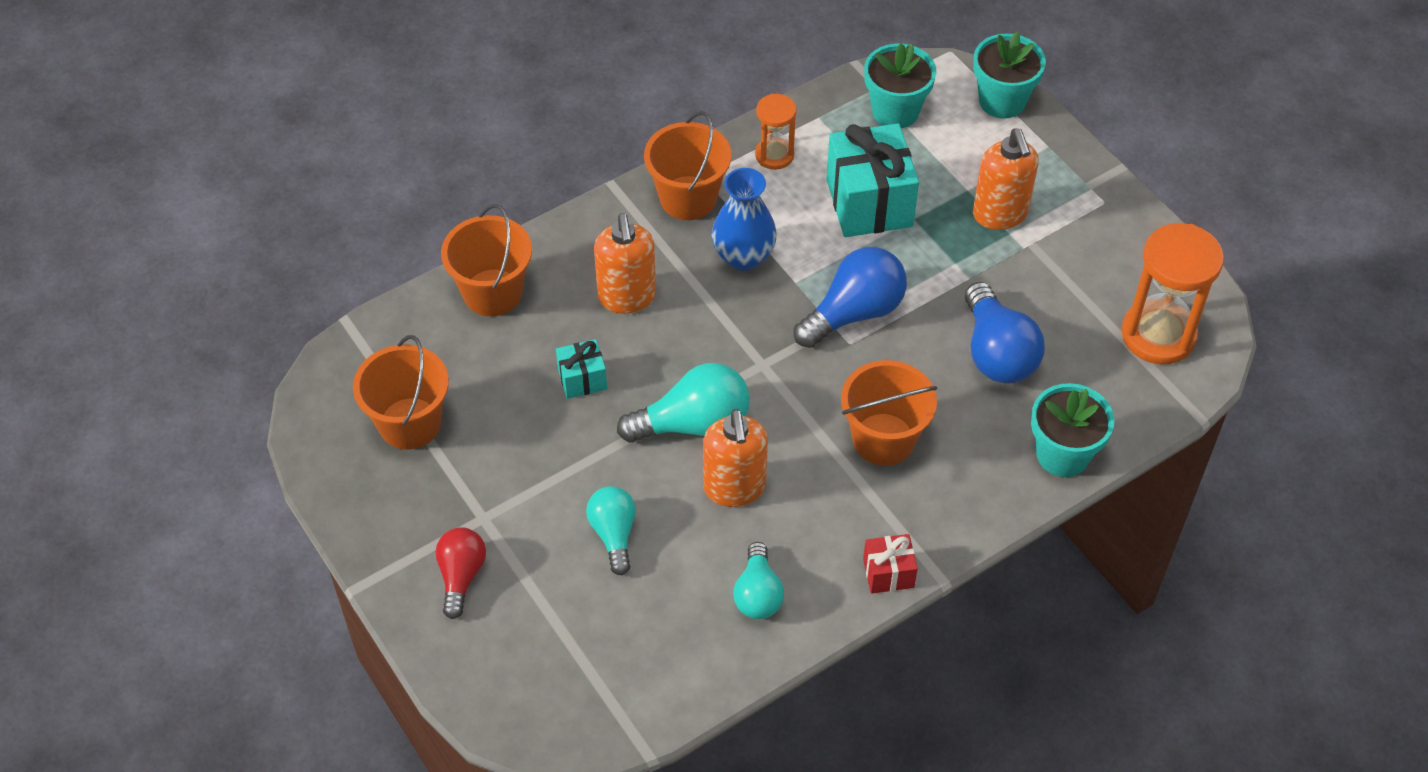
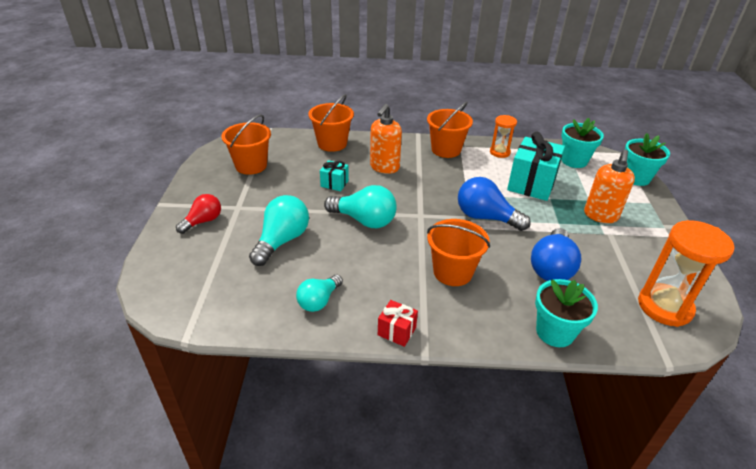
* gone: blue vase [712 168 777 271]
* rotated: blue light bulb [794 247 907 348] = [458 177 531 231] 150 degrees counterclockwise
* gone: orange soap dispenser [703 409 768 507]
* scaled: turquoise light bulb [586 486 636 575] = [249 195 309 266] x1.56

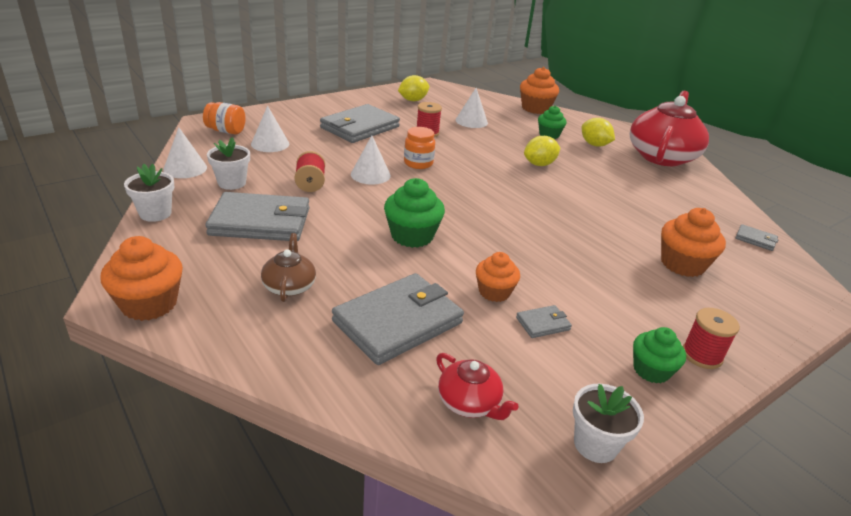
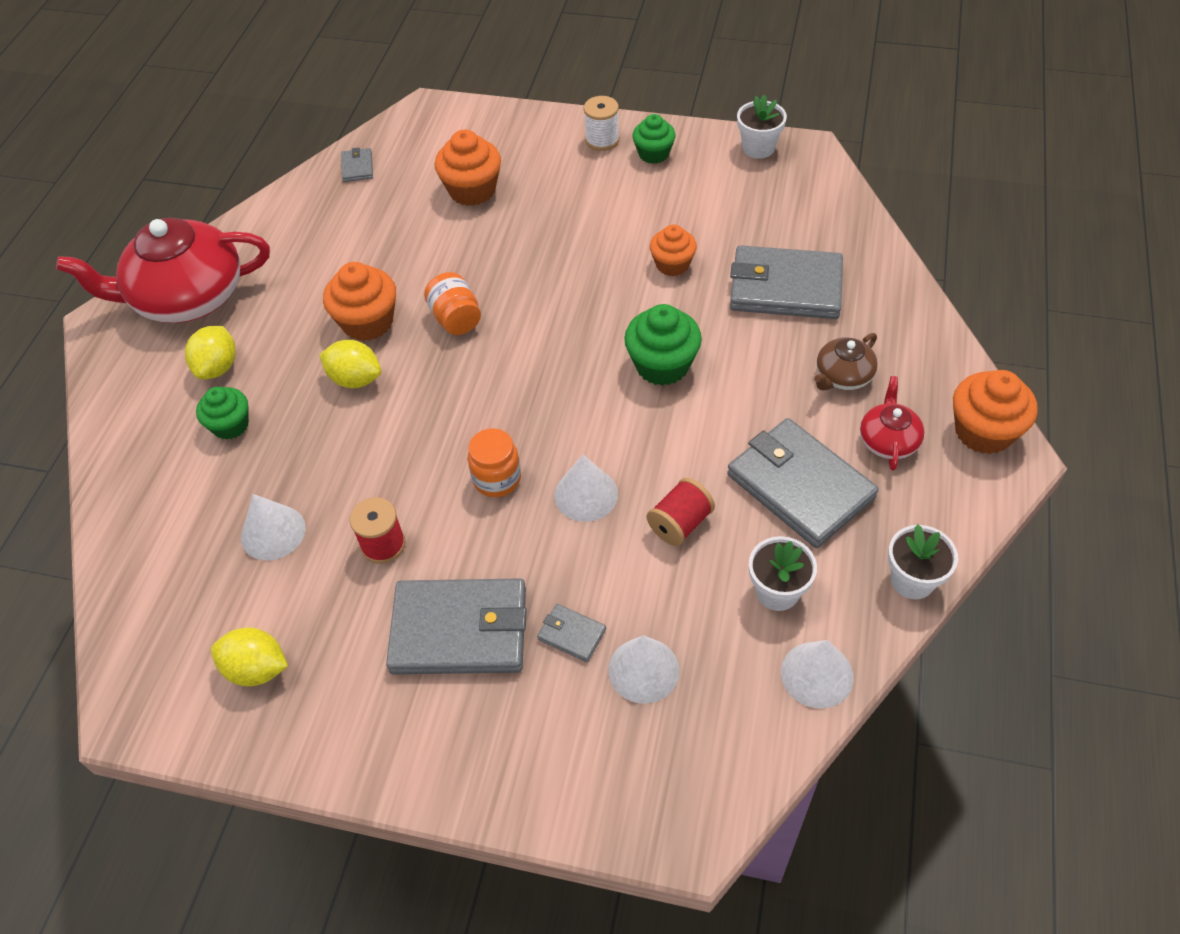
* shifted: orange cupcake [520 67 559 114] to [323 262 396 341]
* shifted: orange jar [203 102 246 135] to [424 272 481 335]
* shifted: grey wallet [516 305 572 338] to [537 604 606 662]
* repainted: red spool [683 308 740 369] to white spool [584 96 619 151]
* shifted: red teapot [436 353 518 420] to [860 376 924 471]

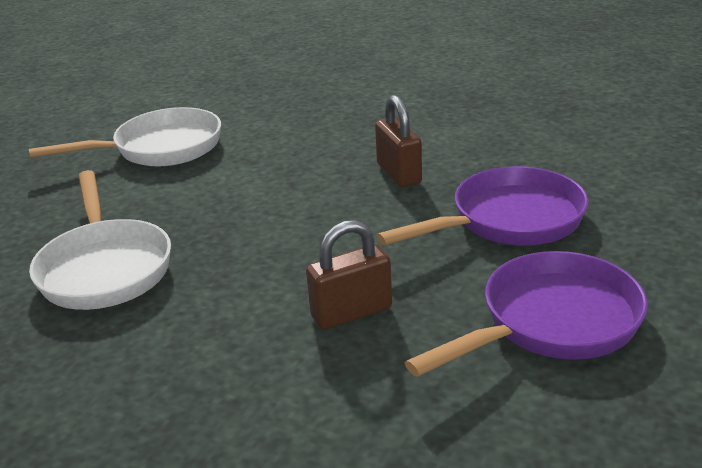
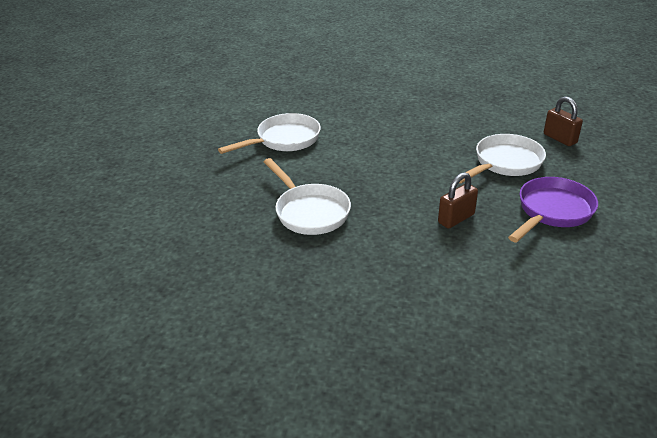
* shifted: brown padlock [375 95 422 187] to [544 96 583 146]
* repainted: purple pan [376 166 588 246] to white pan [459 134 546 183]

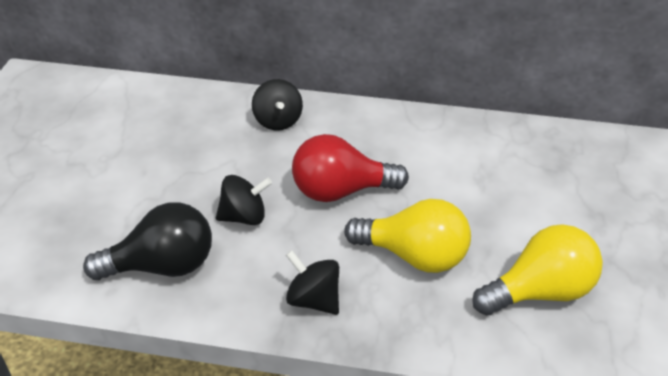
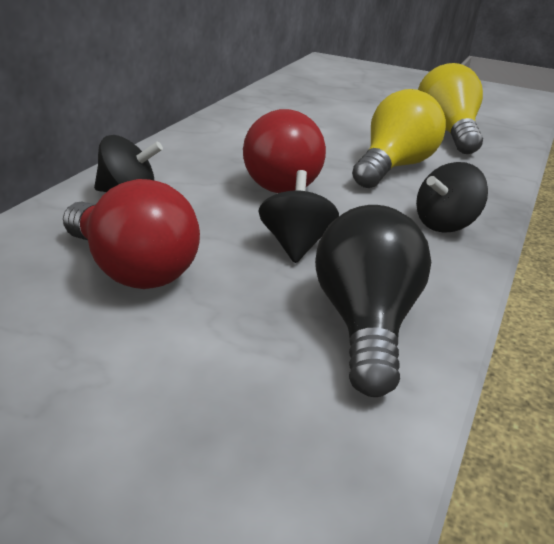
* new: red light bulb [63 179 200 289]

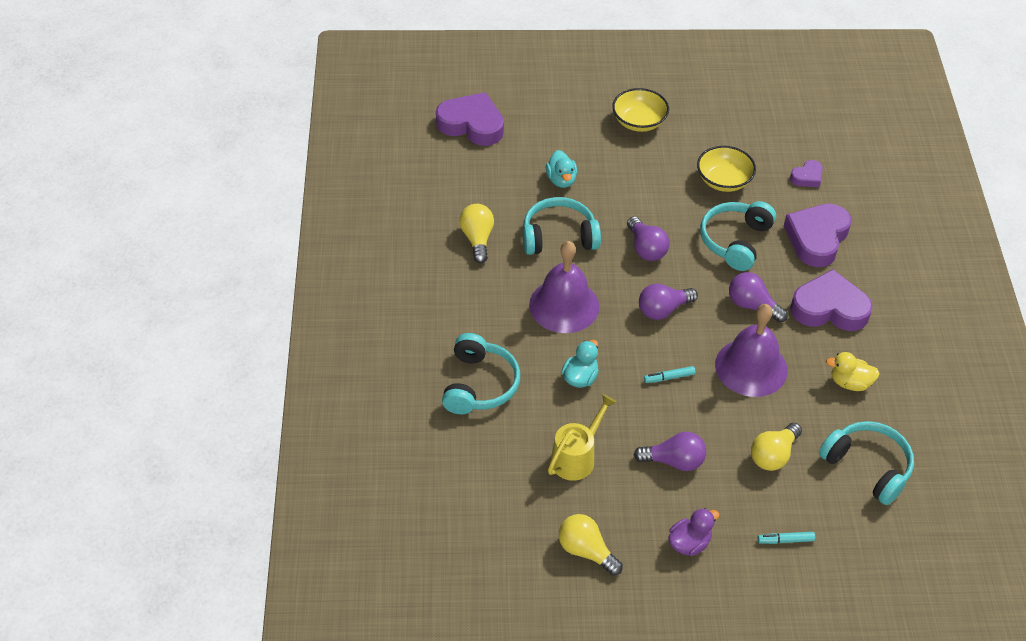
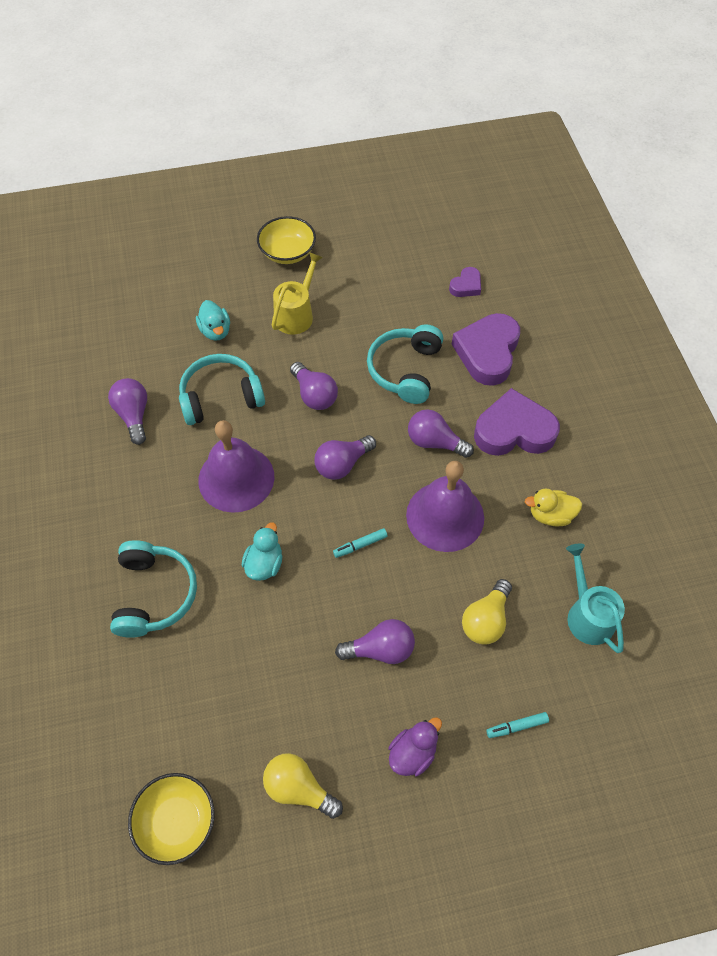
* gone: purple heart [436 92 504 146]
* shifted: yellow bowl [697 146 756 192] to [128 773 215 865]
* repainted: yellow light bulb [459 204 494 263] to purple light bulb [108 378 147 445]
* shifted: yellow watering can [548 394 617 481] to [272 252 323 335]
* swapped: turquoise headphones [819 421 914 505] to turquoise watering can [566 544 625 653]

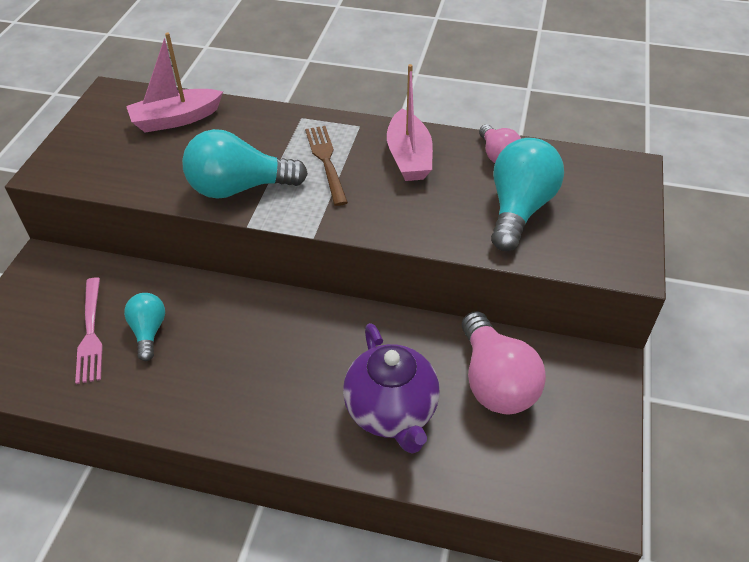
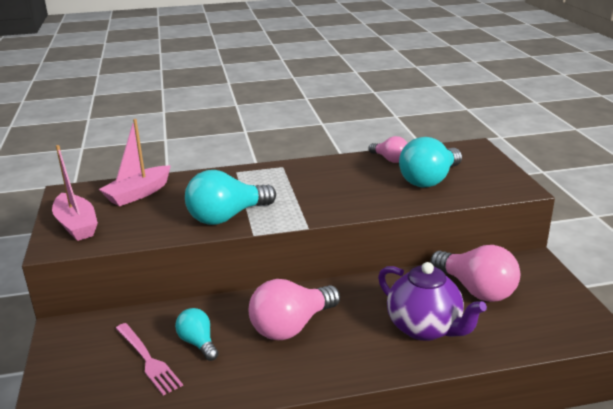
* shifted: pink boat [387 64 433 181] to [52 145 98 241]
* gone: brown fork [305 126 348 206]
* rotated: turquoise light bulb [491 138 564 251] = [399 137 462 188] 135 degrees counterclockwise
* new: pink light bulb [248 279 340 340]

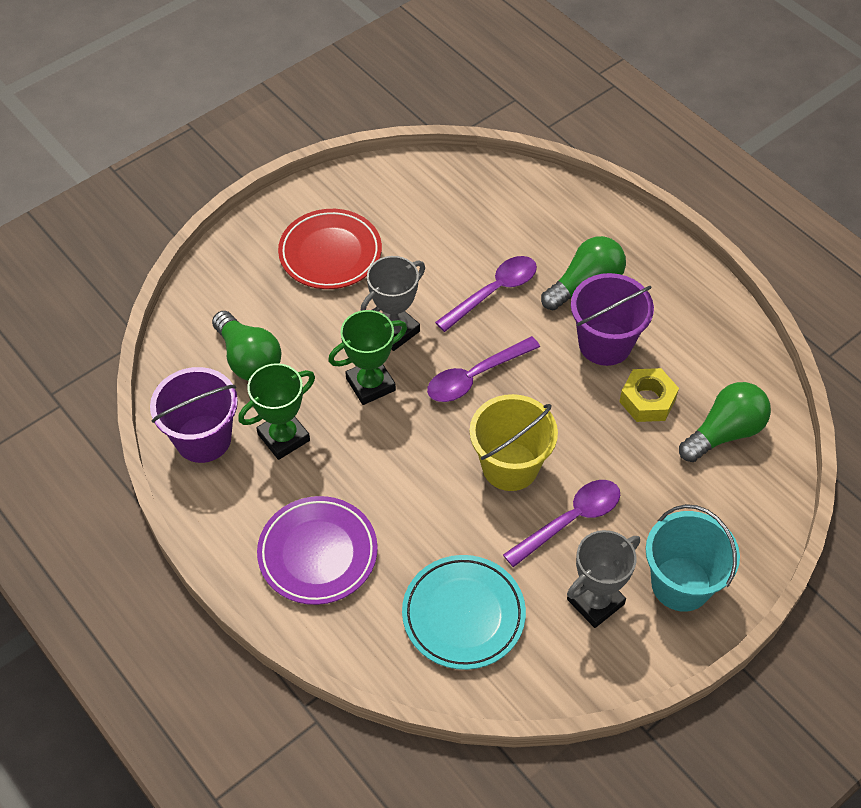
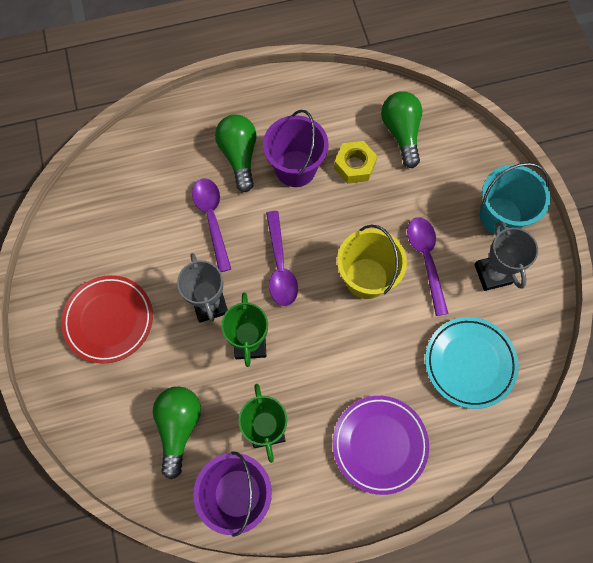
* rotated: green light bulb [212 311 281 381] = [153 387 201 479] 75 degrees counterclockwise

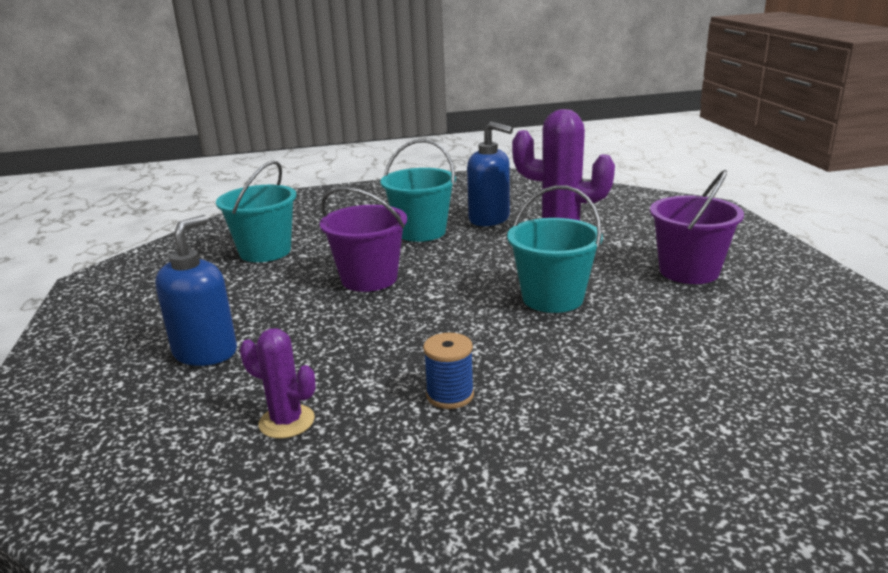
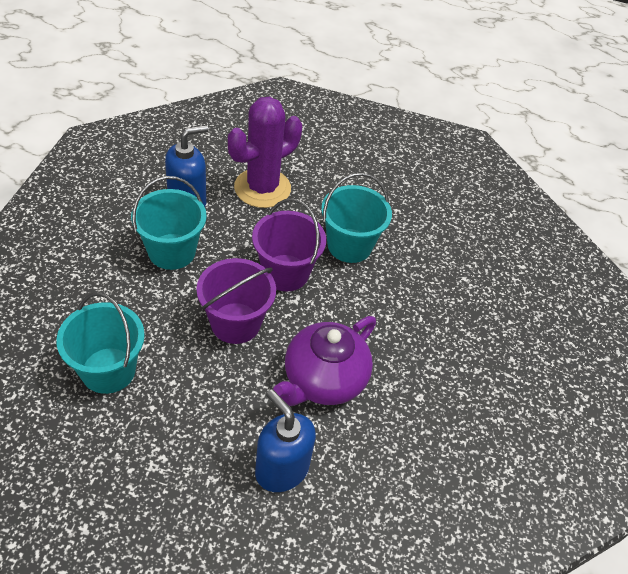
* shifted: purple bucket [650 170 744 284] to [252 198 326 292]
* gone: purple cactus [240 328 316 438]
* gone: blue spool [423 333 474 409]
* new: purple teapot [273 316 376 406]

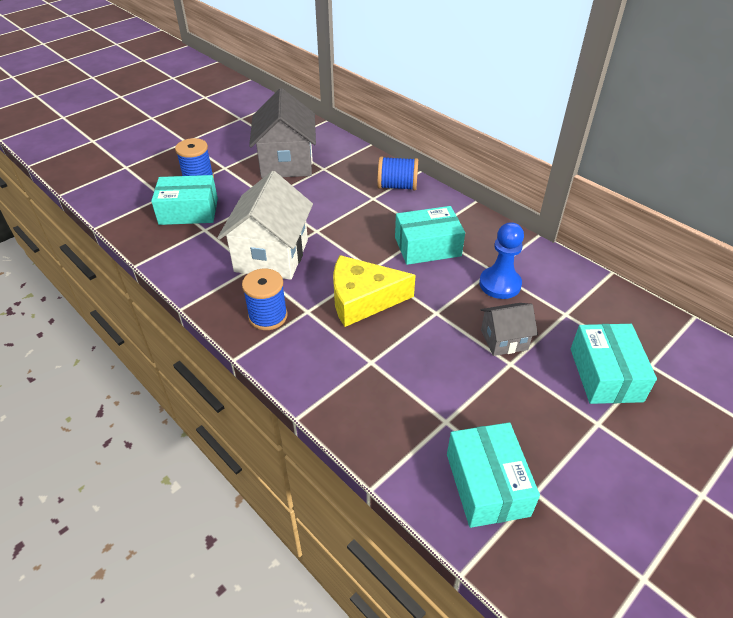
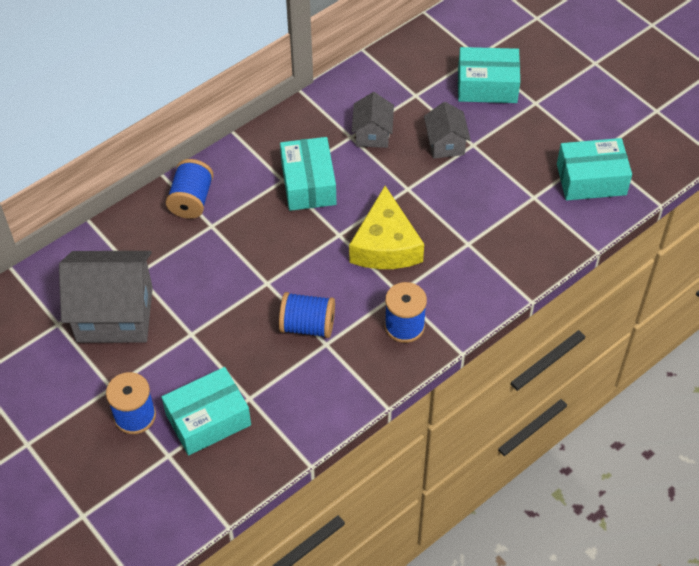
* swapped: white house [217 171 313 280] to blue spool [279 292 335 338]
* rotated: turquoise box [151 175 218 225] = [162 367 251 456] 60 degrees clockwise
* swapped: blue pawn [479 222 524 299] to grey house [352 92 394 148]

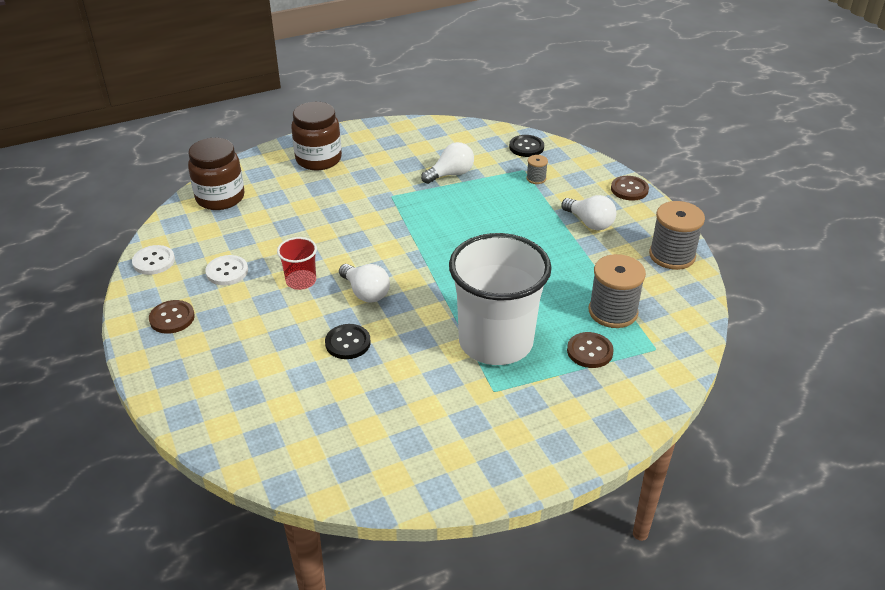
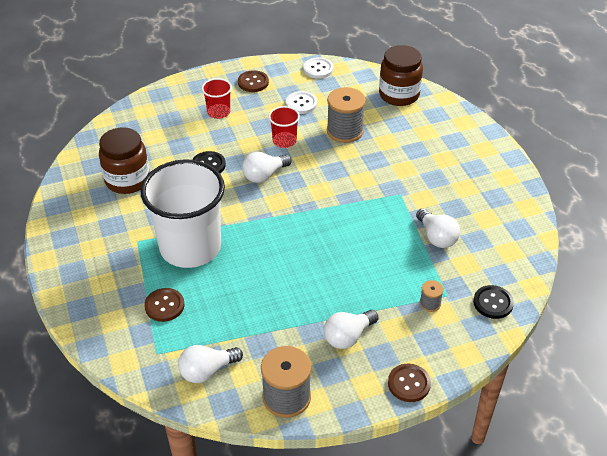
* shifted: brown jar [291 102 342 170] to [99 127 150 194]
* shifted: grey spool [589 254 646 328] to [327 87 366 143]
* new: red cup [202 78 232 119]
* new: white light bulb [178 345 243 383]

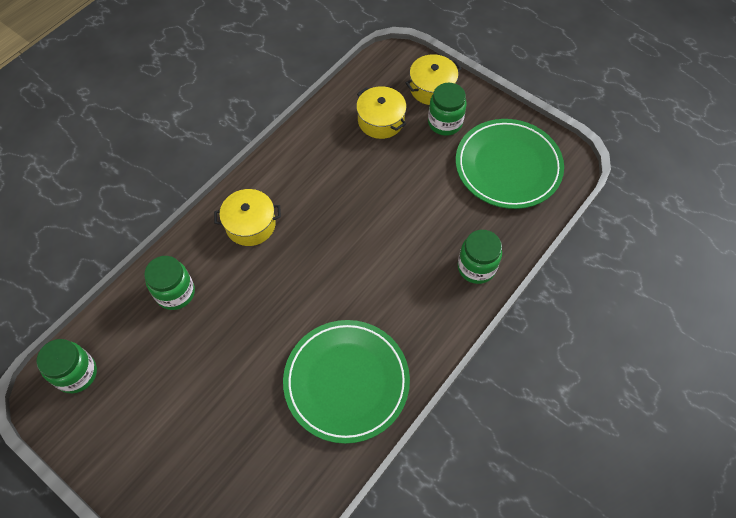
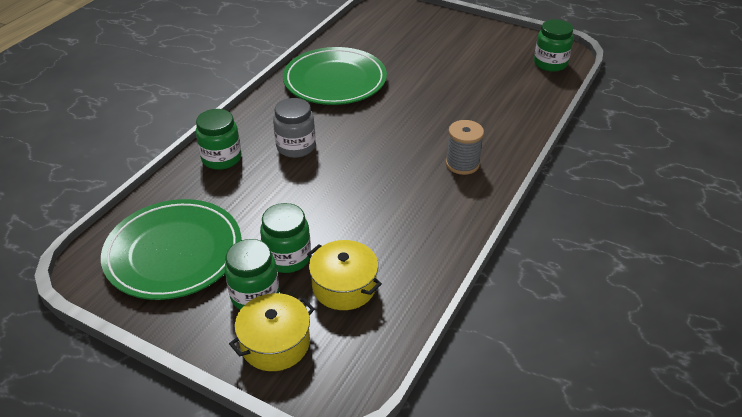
* swapped: yellow pot [214 189 281 246] to grey spool [446 120 484 175]
* shifted: green jar [144 256 195 310] to [260 203 311 273]
* new: grey jar [273 98 316 158]

